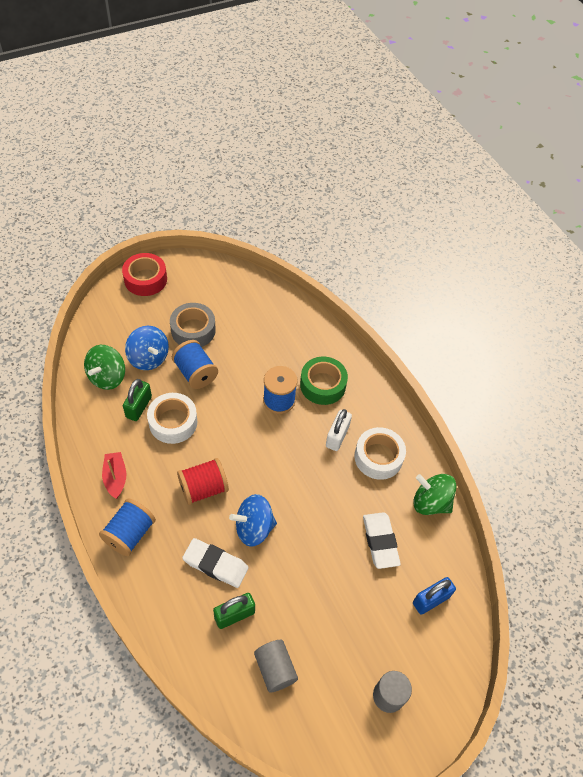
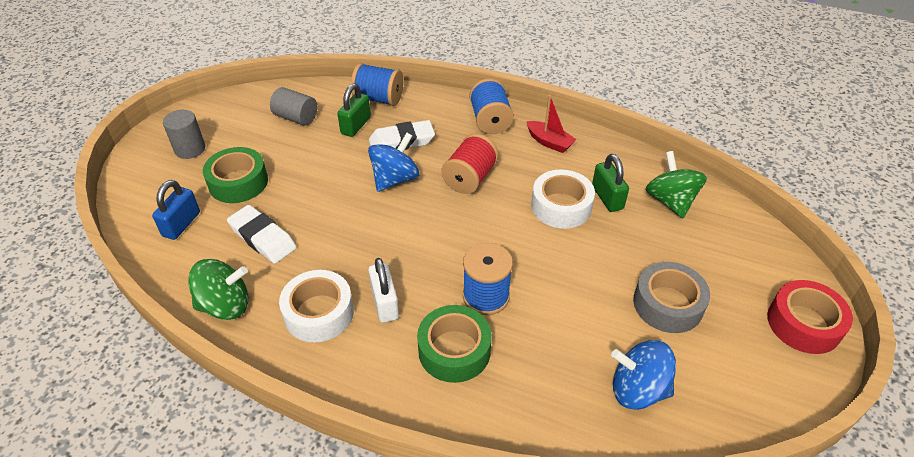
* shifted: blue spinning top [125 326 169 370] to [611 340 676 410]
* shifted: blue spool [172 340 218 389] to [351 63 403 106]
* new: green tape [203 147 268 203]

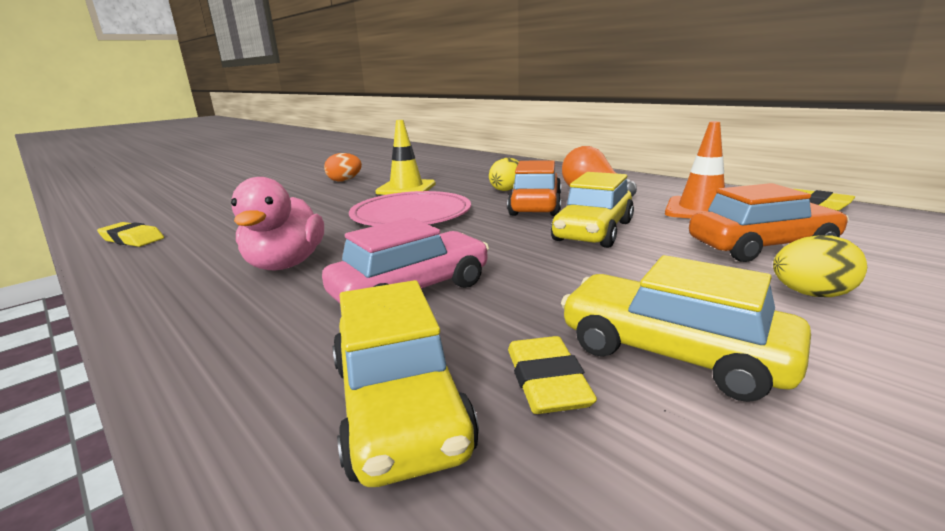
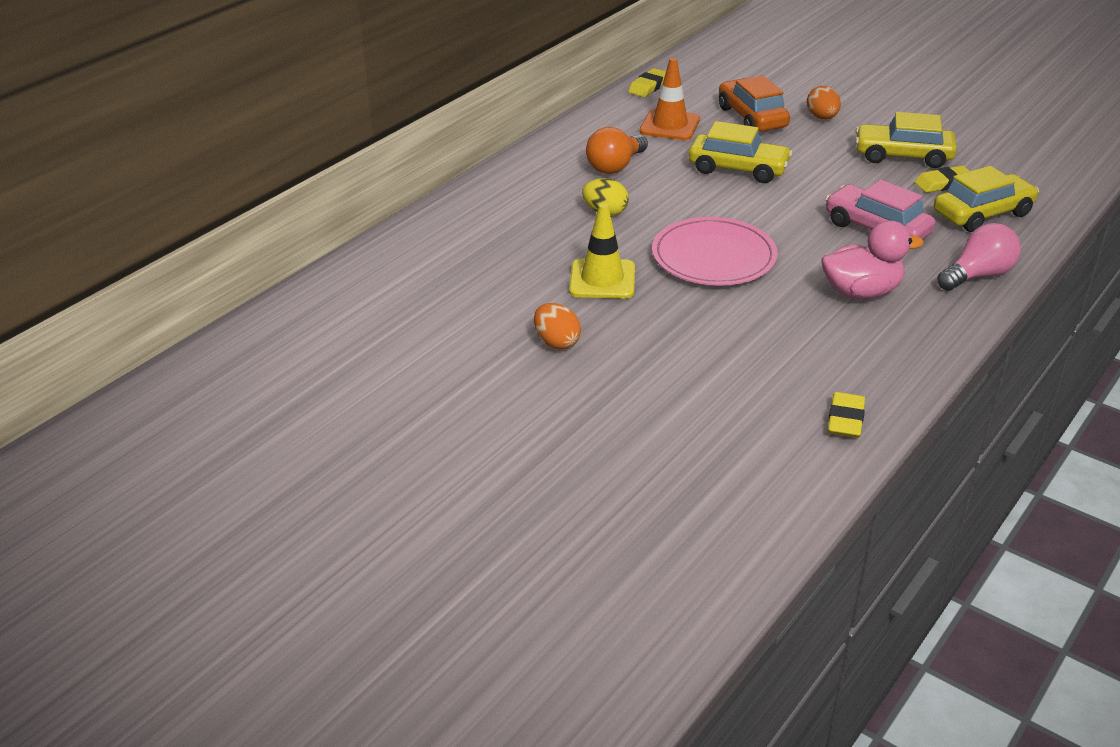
* gone: orange car [507 160 561 216]
* repainted: yellow egg [773 235 867 297] to orange egg [807 86 841 119]
* rotated: yellow car [561 255 811 402] = [855 112 957 168] 75 degrees clockwise
* new: pink light bulb [937 223 1021 291]

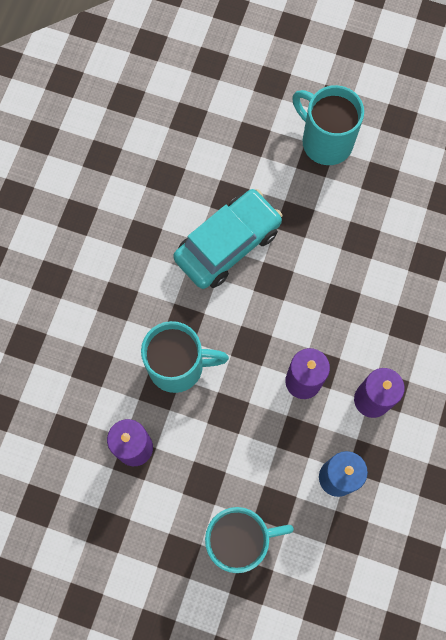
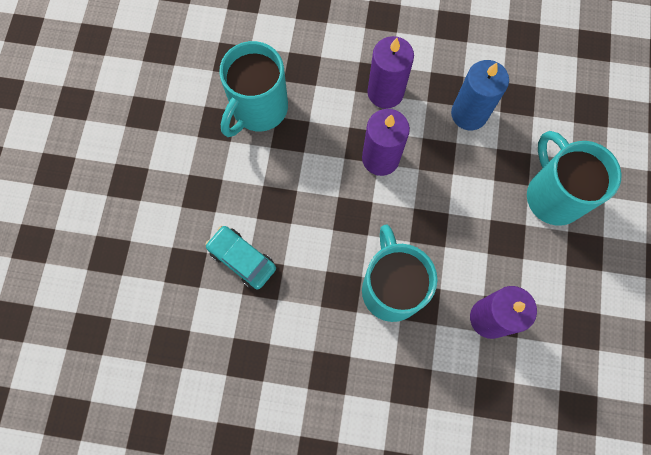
* shifted: turquoise mug [292 85 364 165] to [219 41 288 137]
* scaled: turquoise car [173 189 282 289] = [205 226 276 290] x0.57

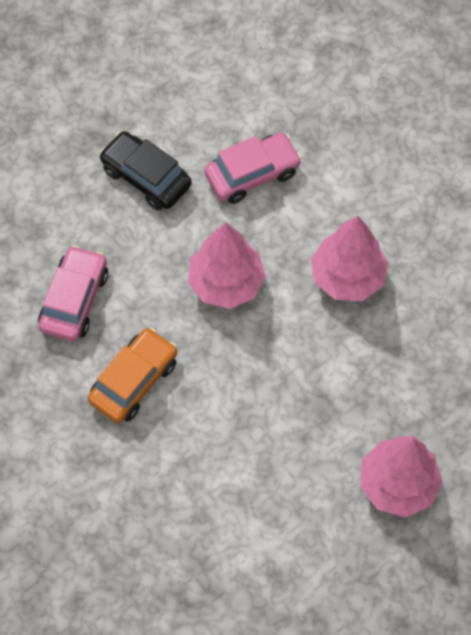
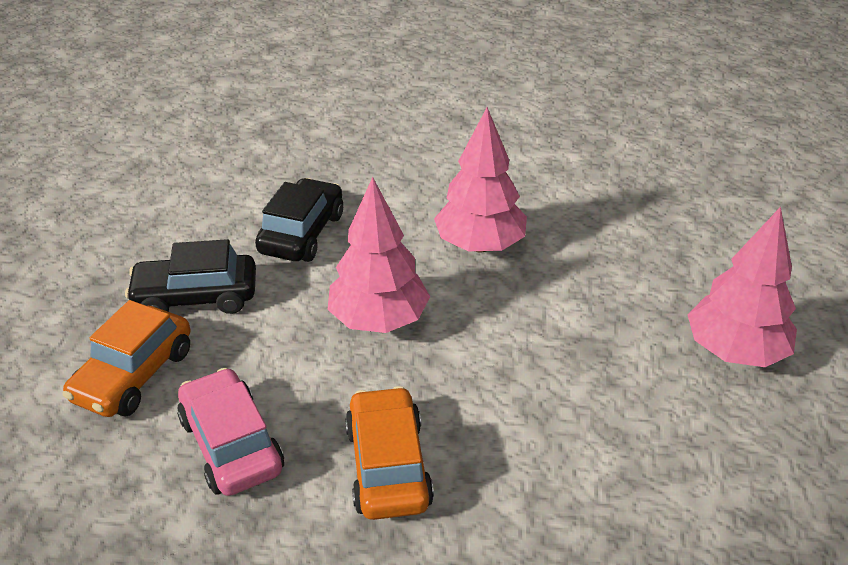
* repainted: pink car [205 133 302 204] to black car [255 178 343 262]
* new: orange car [63 300 190 417]

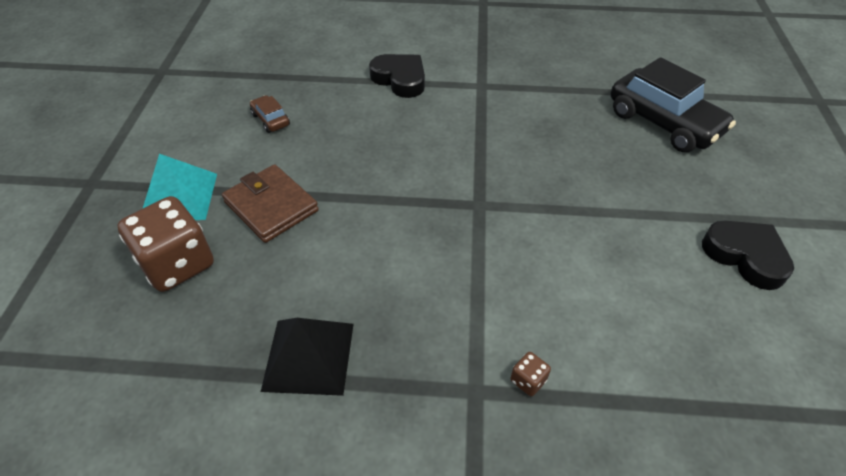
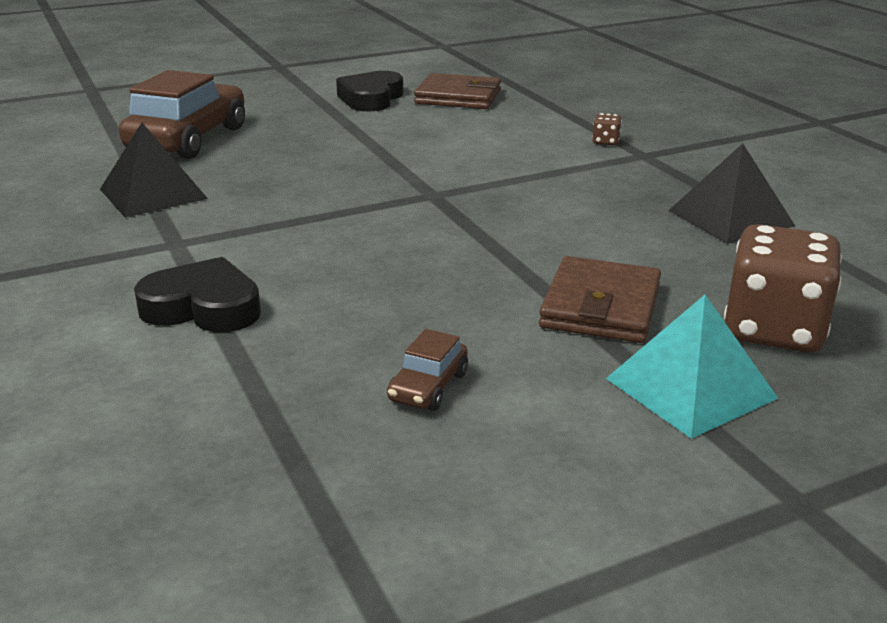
* rotated: black heart [369 54 425 98] = [134 257 261 332] 90 degrees clockwise
* repainted: black car [611 57 736 152] to brown car [119 70 245 159]
* new: brown wallet [414 73 501 109]
* new: black pyramid [100 122 208 218]

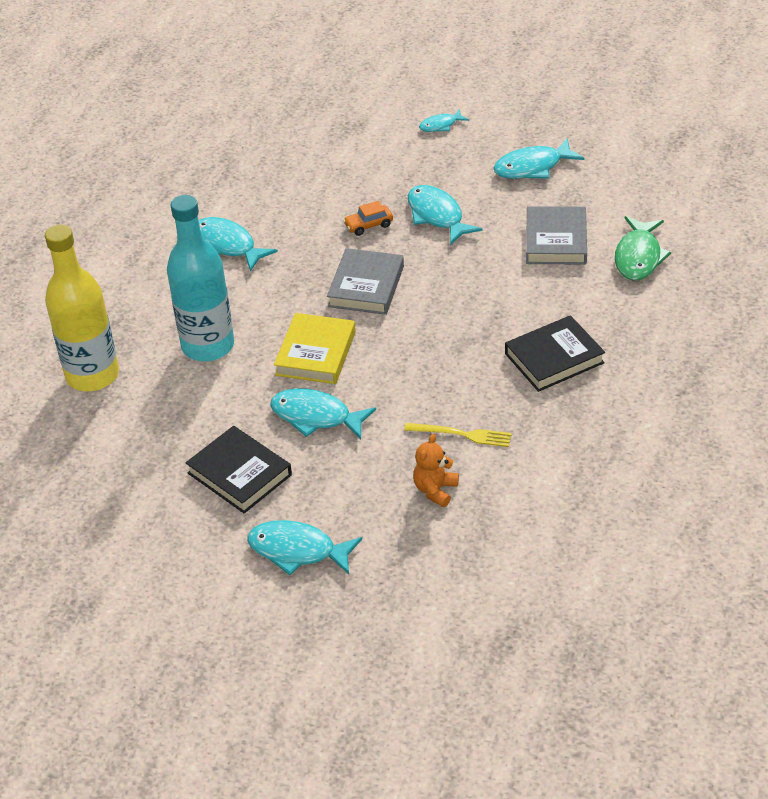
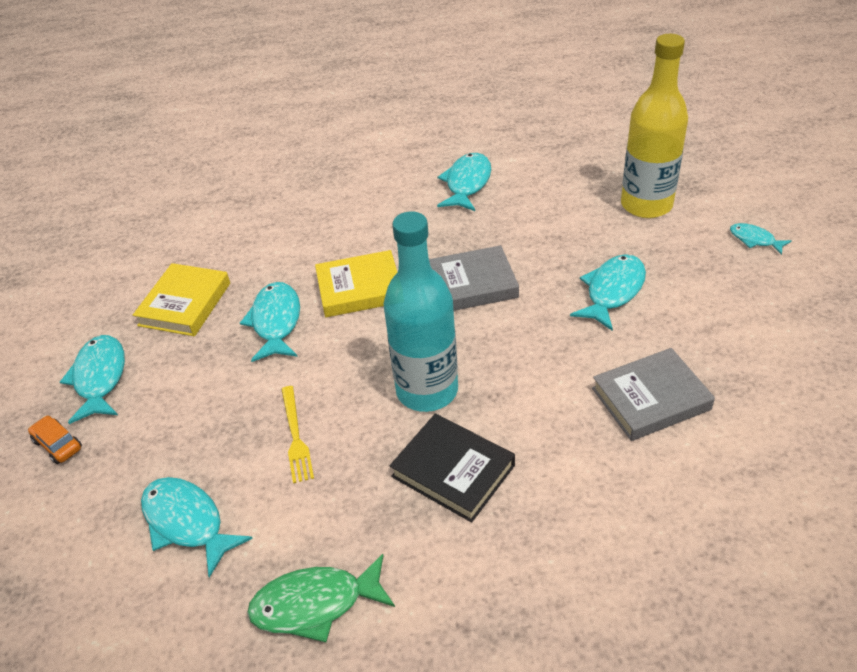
* shifted: turquoise fish [494 138 585 179] to [141 477 253 578]
* shifted: turquoise bottle [167 195 234 361] to [383 211 458 412]
* shifted: orange car [343 201 393 236] to [28 416 82 464]
* shifted: green fish [615 216 671 281] to [247 554 395 642]
* shifted: yellow bottle [45 225 119 391] to [621 34 688 218]
* repainted: black book [186 426 292 513] to yellow book [133 263 230 336]
* gone: orange teddy bear [413 434 459 507]

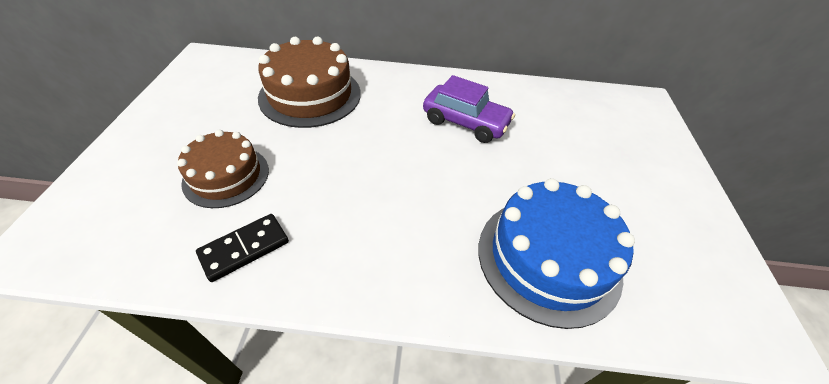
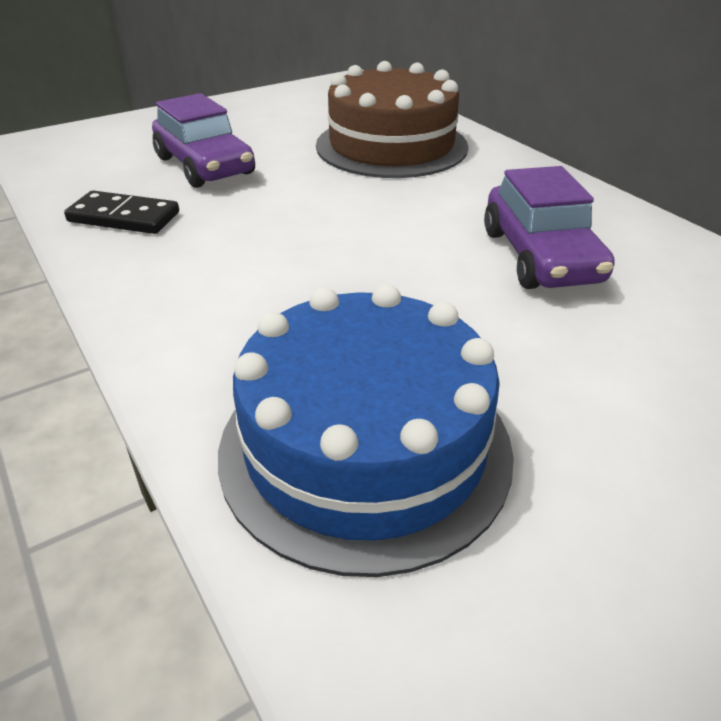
* swapped: brown cake [177 130 269 208] to purple car [152 93 255 188]

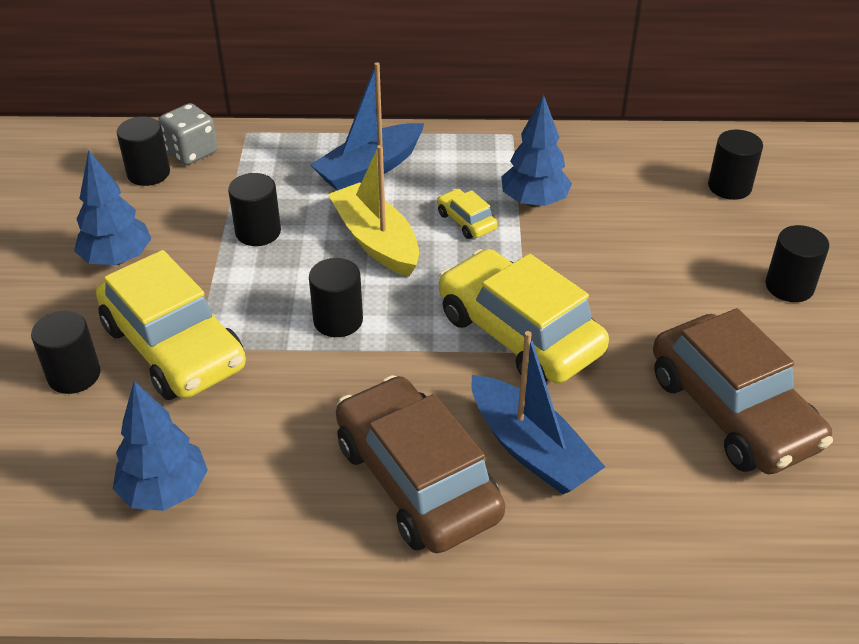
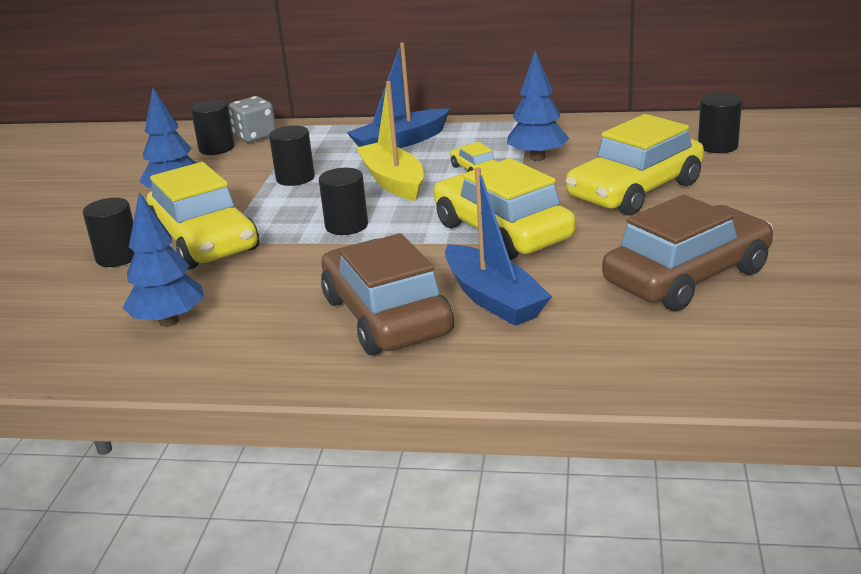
* gone: black cylinder [765 225 829 302]
* rotated: brown car [653 308 833 474] = [602 195 773 311] 105 degrees counterclockwise
* new: yellow car [565 114 704 215]

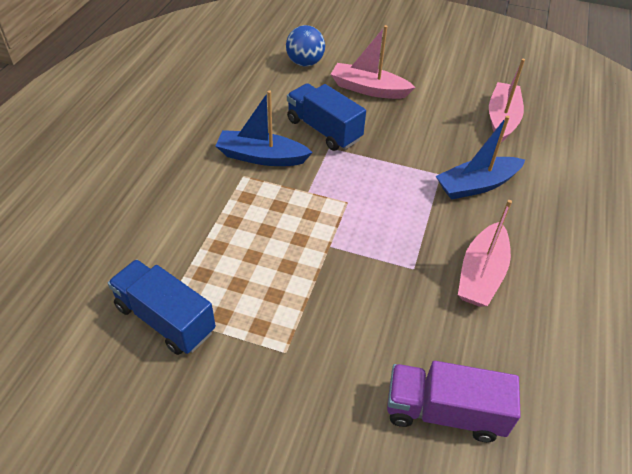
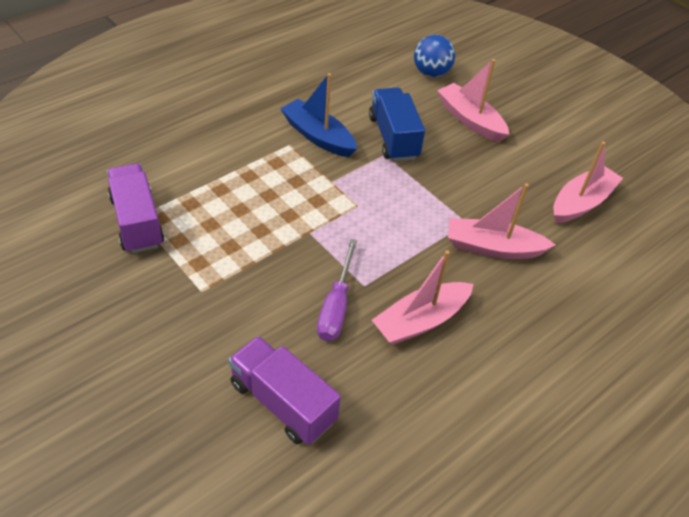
* repainted: blue boat [436 116 525 200] to pink boat [448 183 555 259]
* repainted: blue truck [108 259 216 355] to purple truck [107 163 164 254]
* new: purple screwdriver [317 239 357 341]

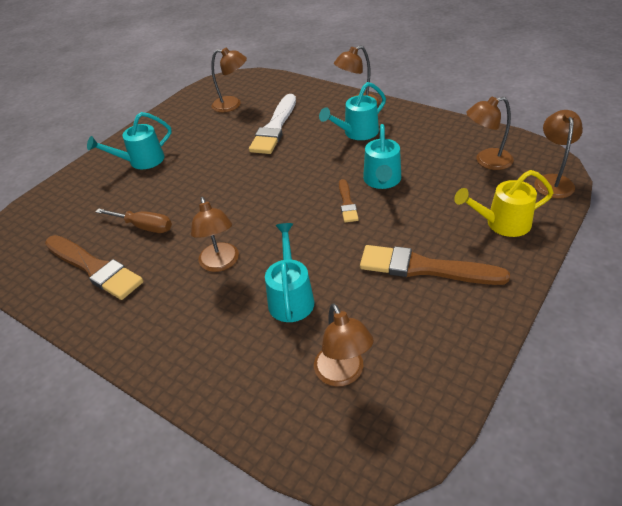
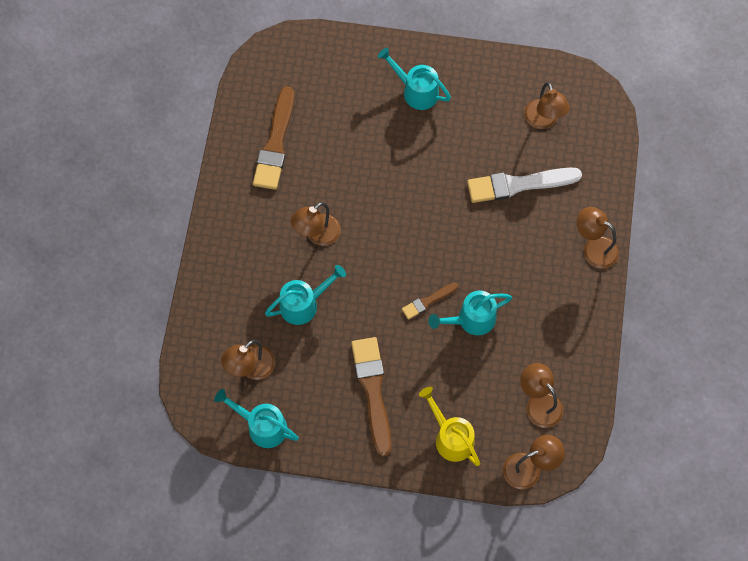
* shifted: turquoise watering can [319 82 386 140] to [214 389 299 448]
* gone: brown screwdriver [95 208 172 233]

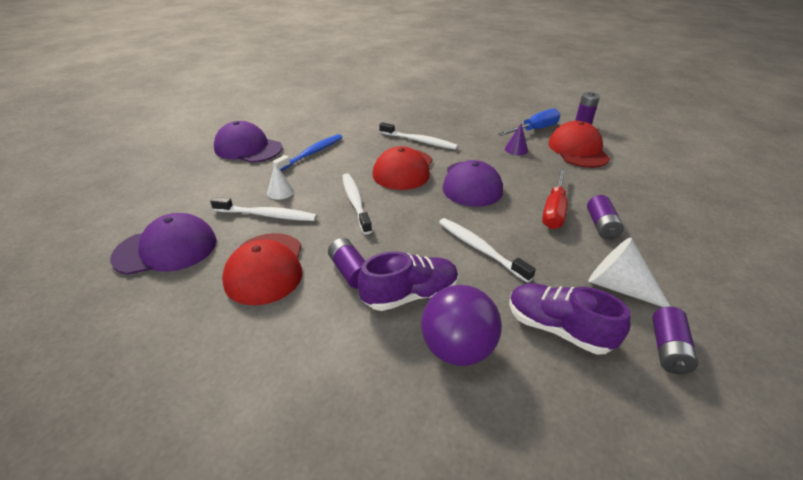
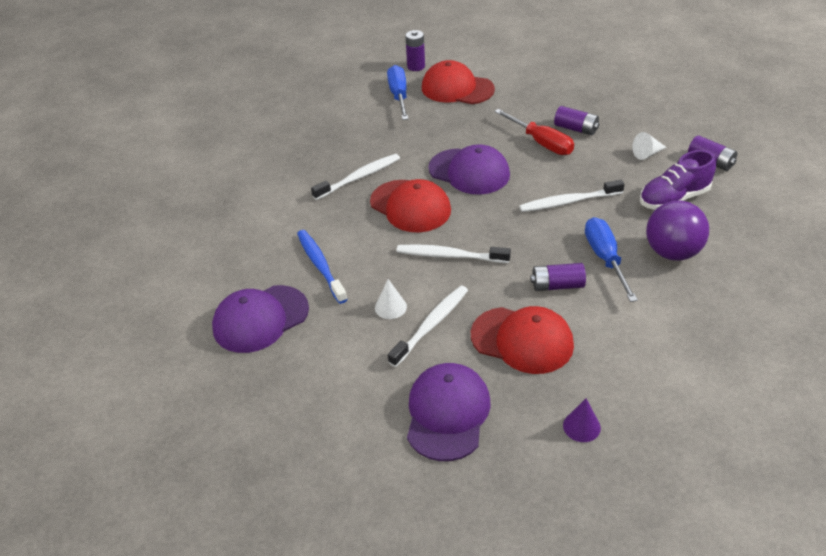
* shifted: purple cone [505 124 528 155] to [563 399 601 442]
* scaled: white cone [588 237 671 307] = [632 132 667 160] x0.59
* swapped: purple shoe [358 251 459 311] to blue screwdriver [585 217 638 302]

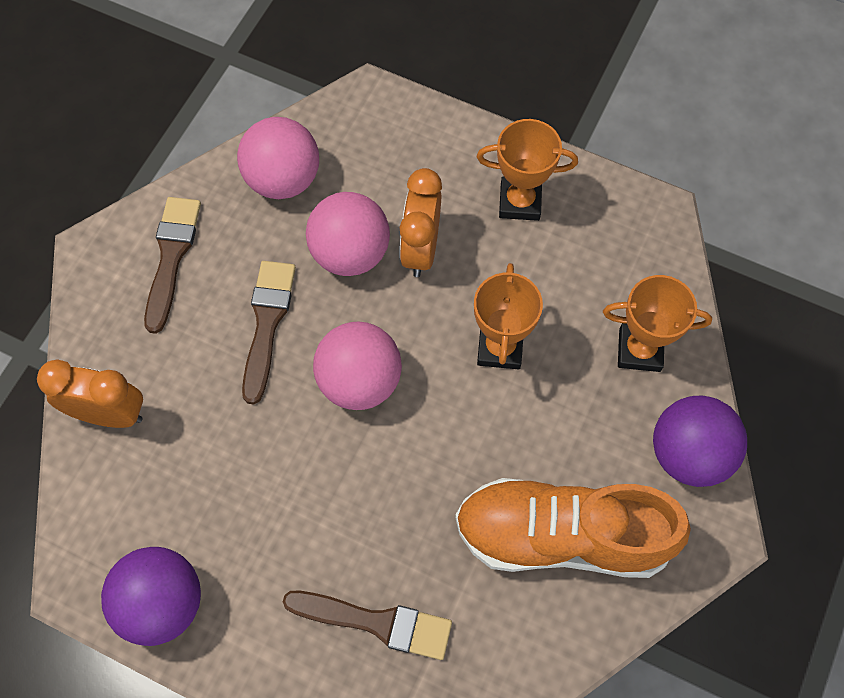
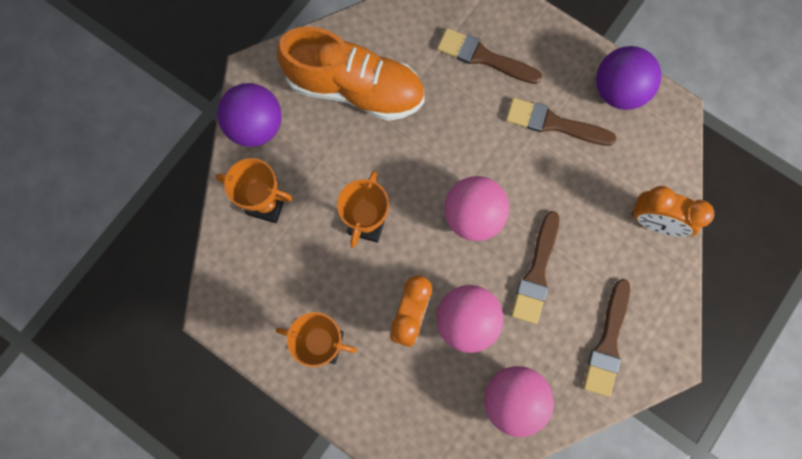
* new: brown brush [506 98 617 146]

